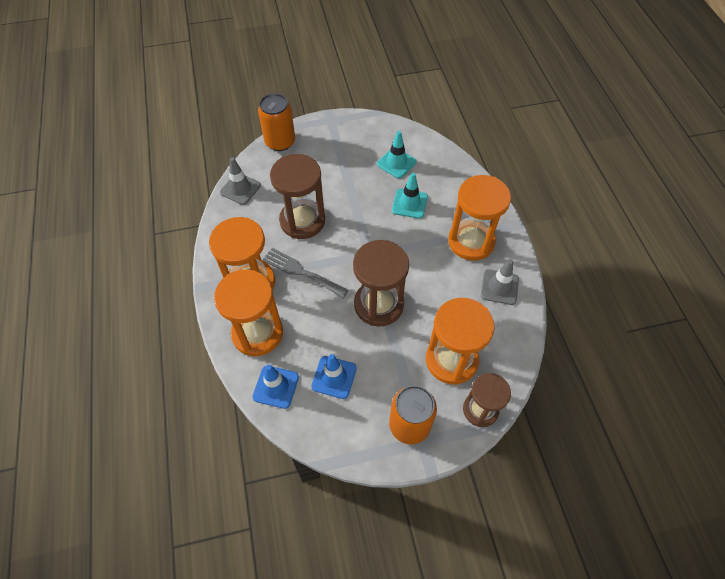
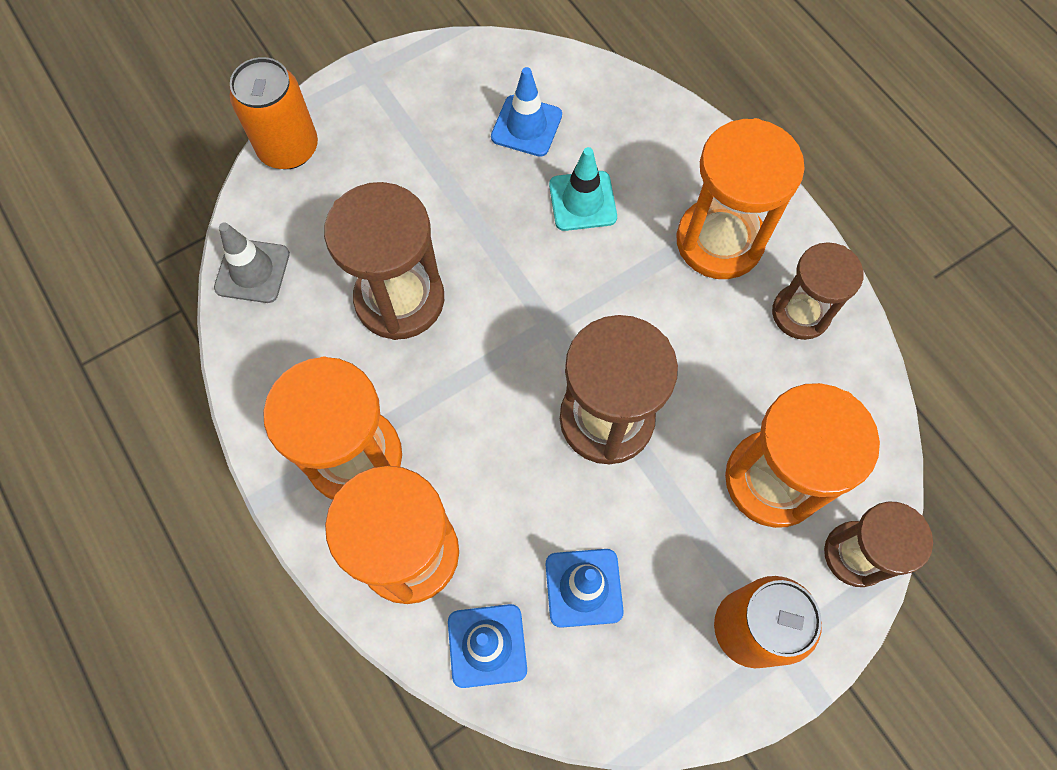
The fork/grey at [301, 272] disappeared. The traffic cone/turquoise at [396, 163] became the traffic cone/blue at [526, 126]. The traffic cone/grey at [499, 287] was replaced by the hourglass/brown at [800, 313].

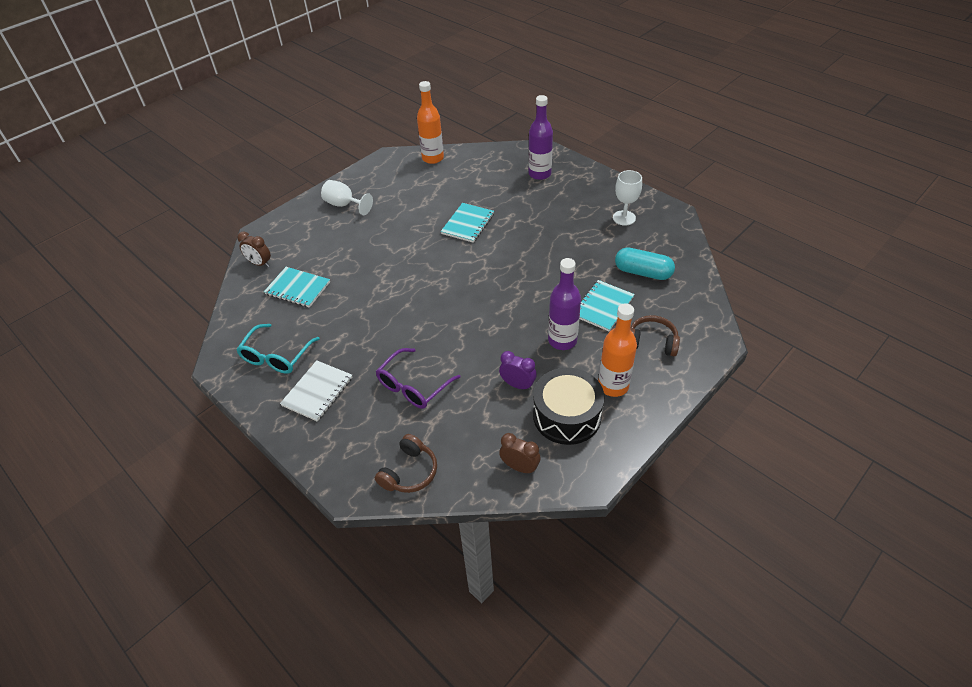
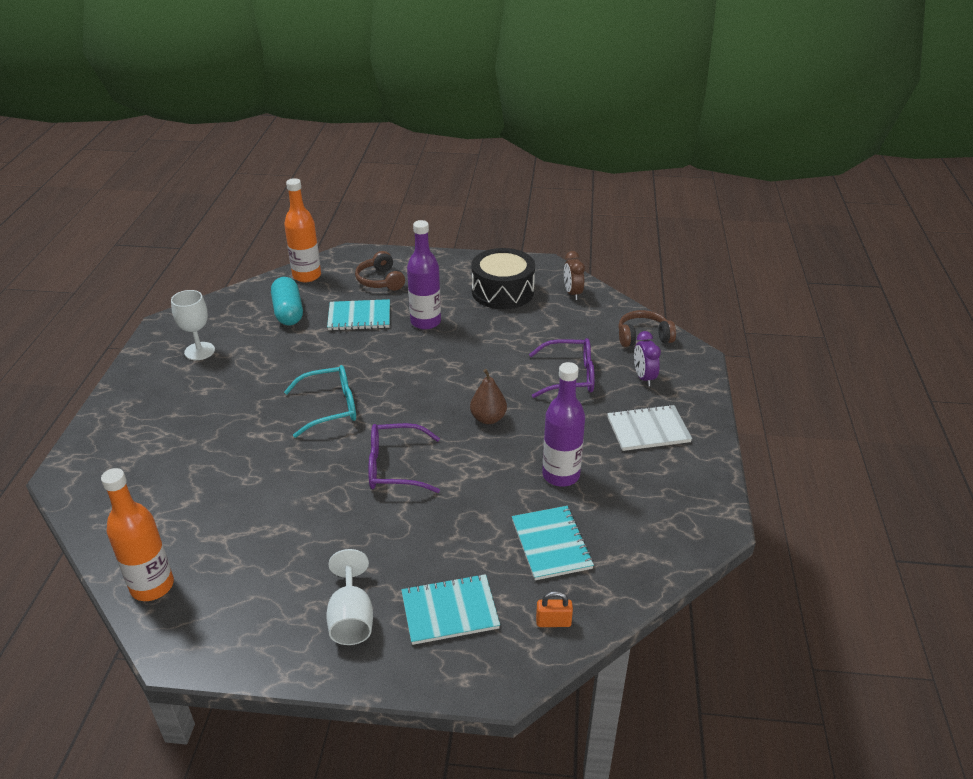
The glasses/turquoise moved from [276, 356] to [330, 407]. The clock/brown at [260, 263] was replaced by the padlock/orange at [553, 622]. The notebook/turquoise moved from [468, 224] to [449, 611]. The clock/purple moved from [517, 385] to [644, 378]. The bottle/purple moved from [539, 174] to [561, 475]. The bottle/orange moved from [613, 386] to [307, 276]. The glasses/purple at [395, 467] appeared. The pear/brown at [488, 418] appeared.

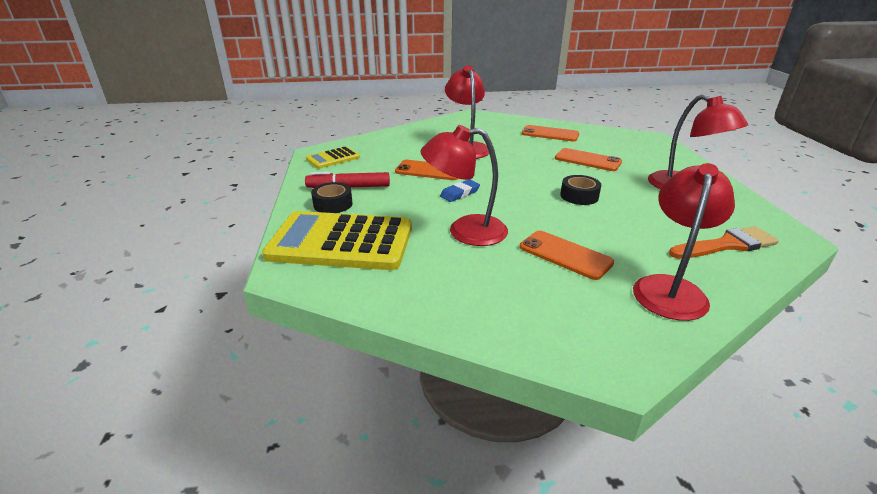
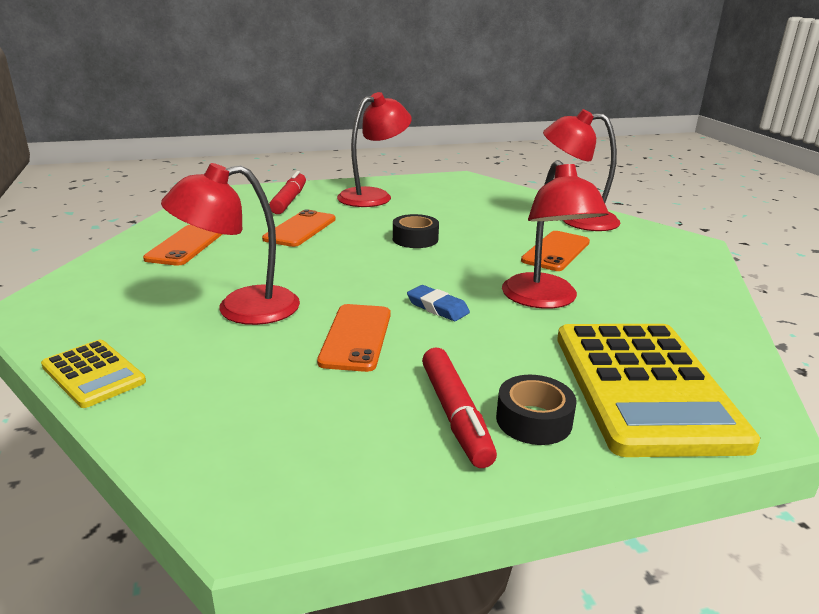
The calculator/yellow moved from [333, 158] to [93, 374]. The brush/orange at [726, 245] disappeared. The marker/red at [289, 200] appeared.

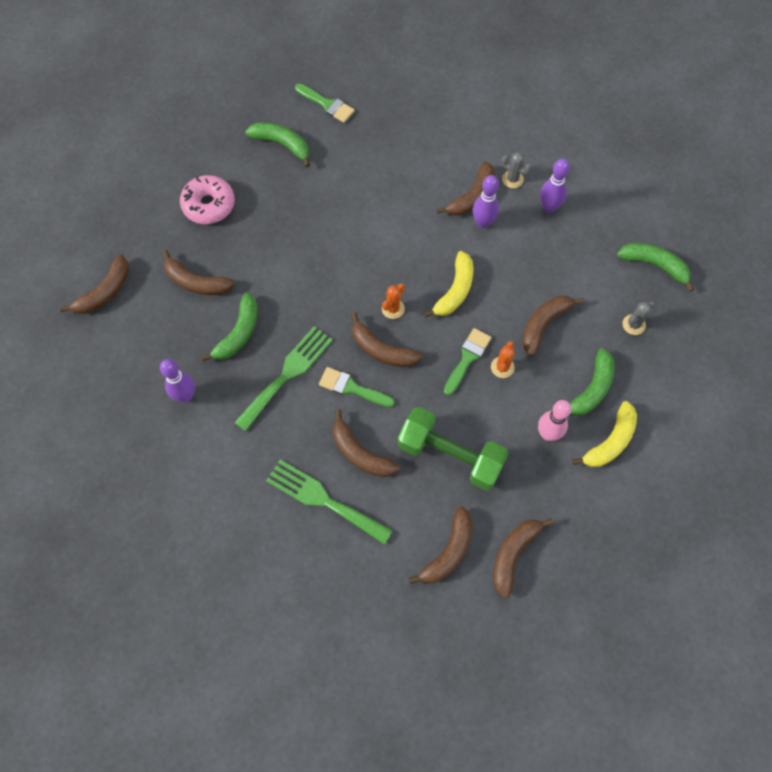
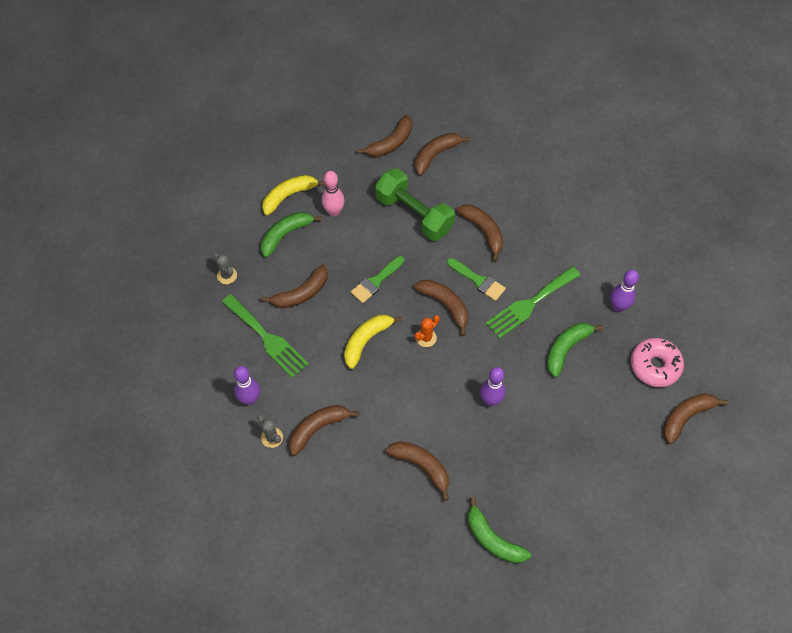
The banana/brown moved from [196, 282] to [421, 466]. The donut/pink moved from [209, 205] to [655, 366]. The fork/green moved from [324, 500] to [267, 338]. The brush/green at [327, 104] disappeared. The bowling pin/purple moved from [483, 223] to [490, 400]. The cactus/orange at [502, 367] disappeared. The banana/green at [654, 265] disappeared. The cactus/grey at [633, 324] turned 75 degrees clockwise.

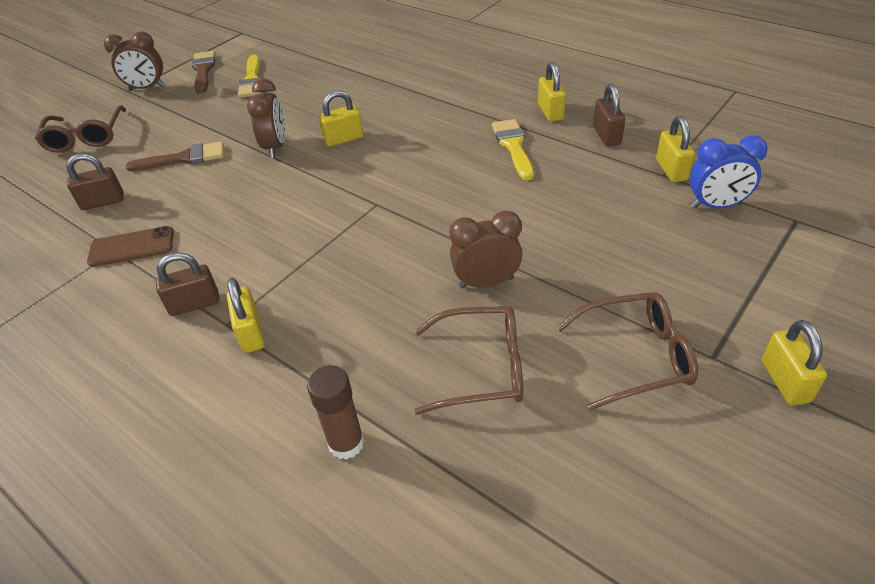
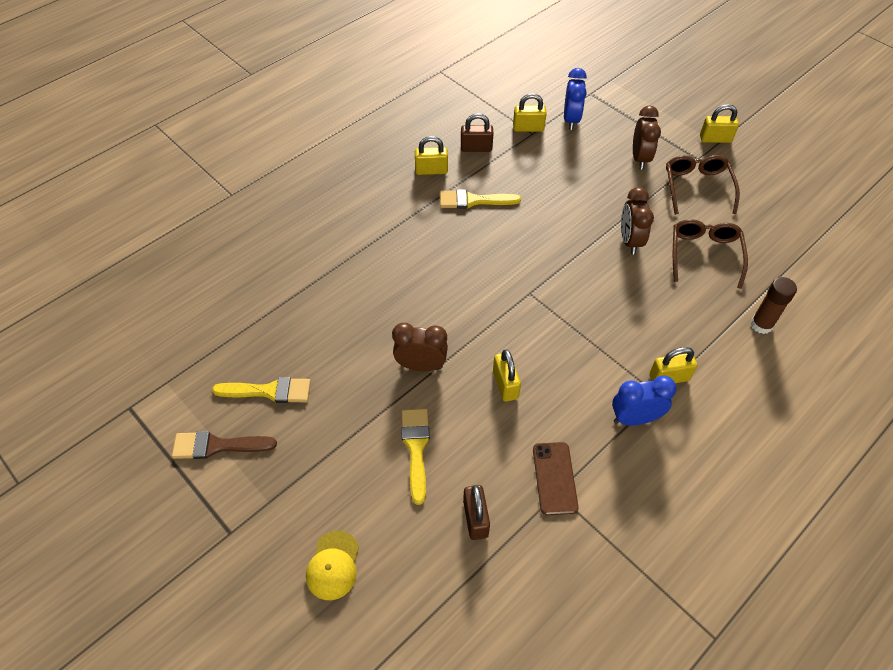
The glasses/brown at [86, 137] was replaced by the cap/yellow at [333, 565]. The clock/brown moved from [147, 88] to [640, 158]. The brush/brown at [184, 158] became the brush/yellow at [416, 448]. The padlock/brown at [194, 304] was replaced by the clock/blue at [634, 418]. The padlock/yellow moved from [343, 139] to [505, 385].

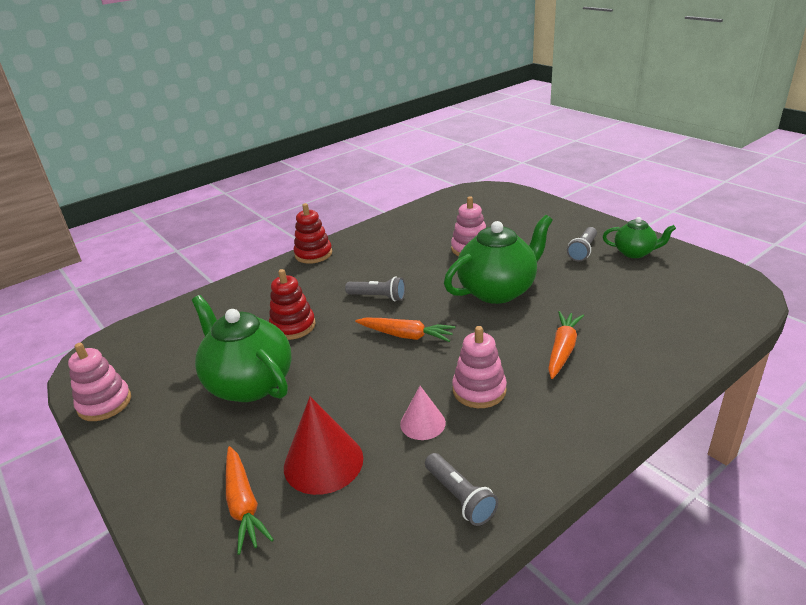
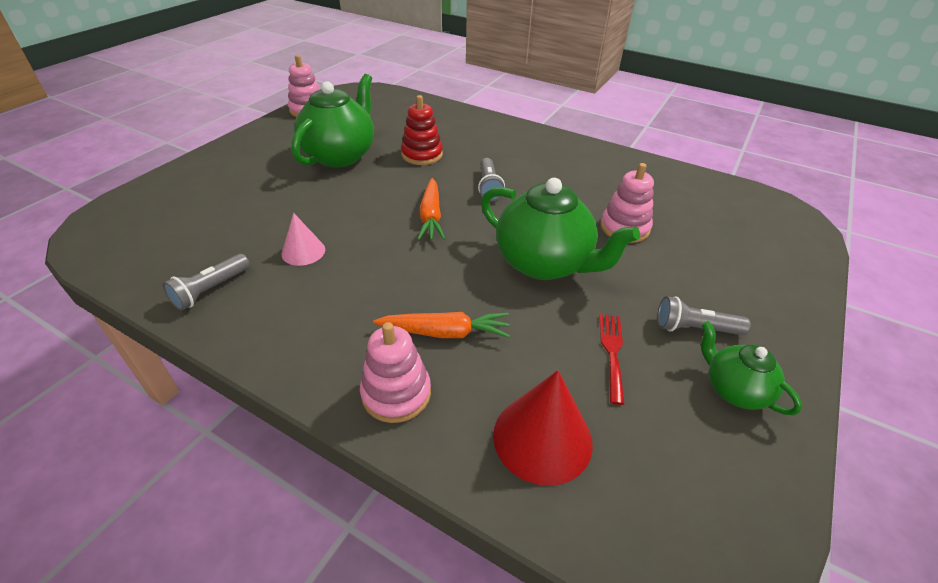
The carrot/orange at [243, 504] disappeared. The cone/red moved from [323, 462] to [542, 438]. The stacking toy/red at [313, 254] disappeared. The stacking toy/pink moved from [479, 390] to [396, 393]. The teapot/green at [635, 253] turned 150 degrees clockwise. The fork/red at [612, 352] appeared.

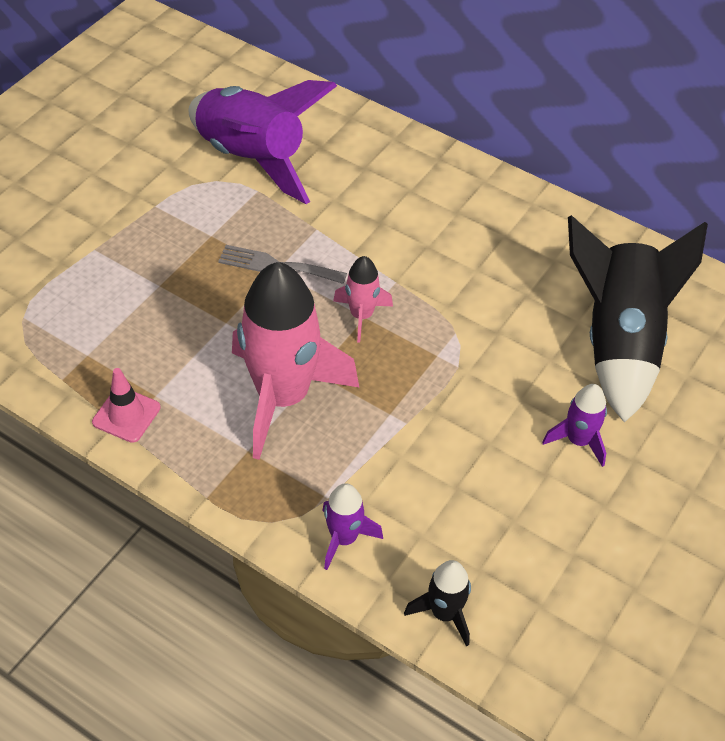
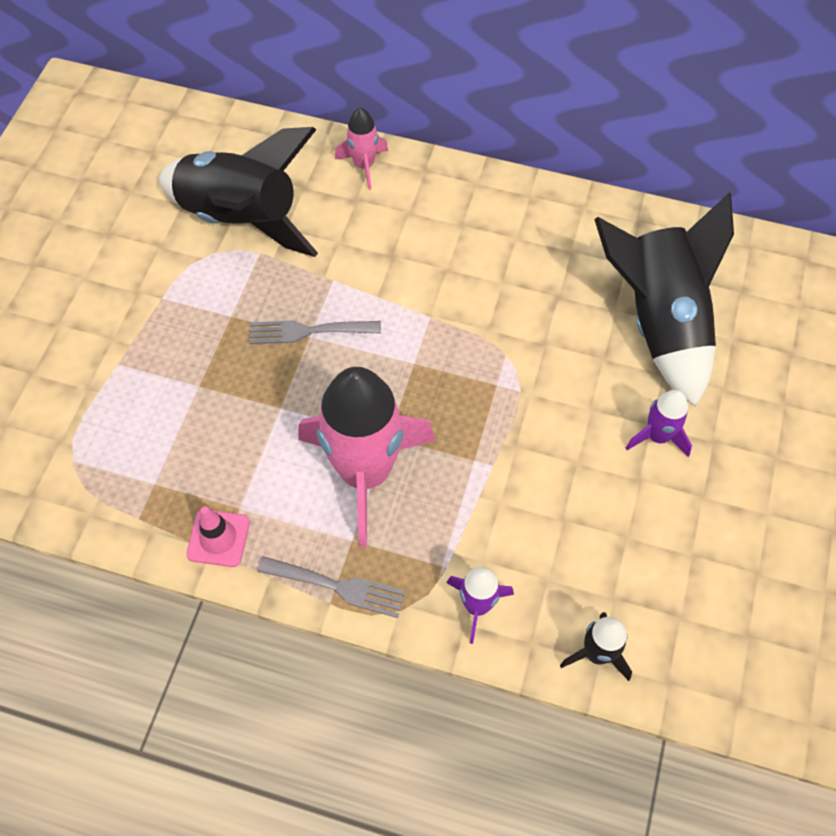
The rocket/purple at [252, 158] became the rocket/black at [241, 218]. The rocket/pink moved from [361, 315] to [364, 165]. The fork/grey at [338, 586] appeared.

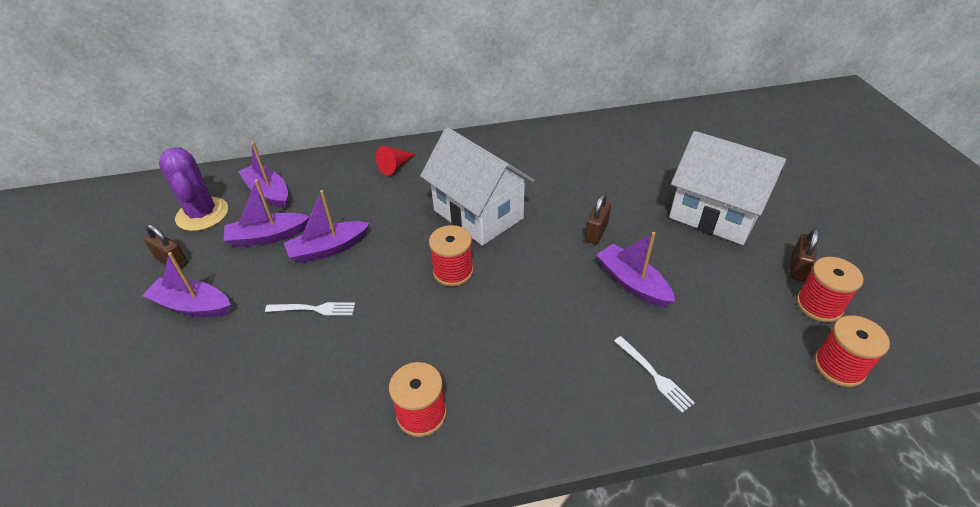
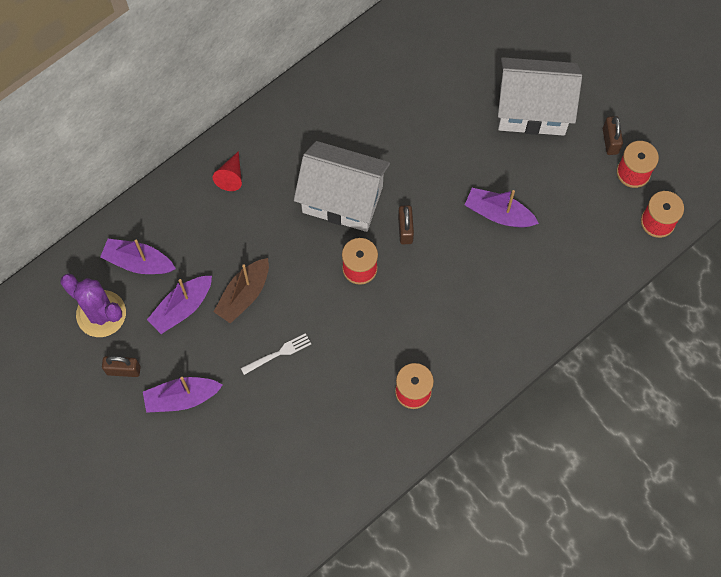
The boat/purple at [328, 249] became the boat/brown at [244, 295]. The padlock/brown moved from [596, 232] to [405, 230]. The fork/white at [655, 375] disappeared.

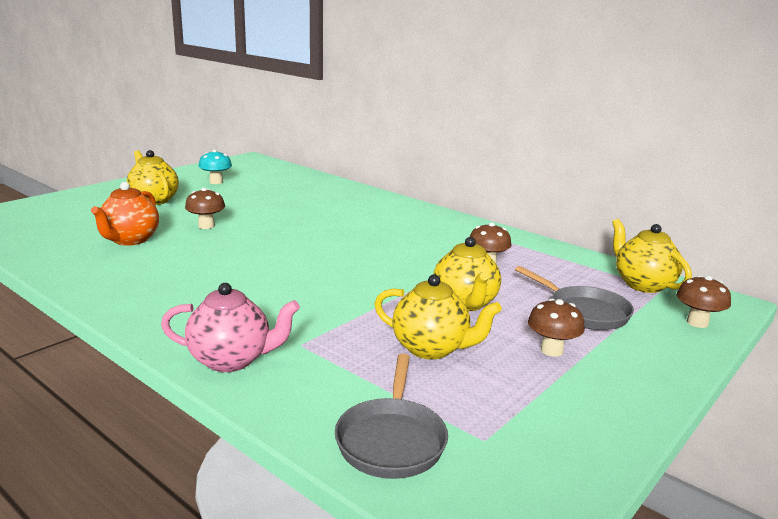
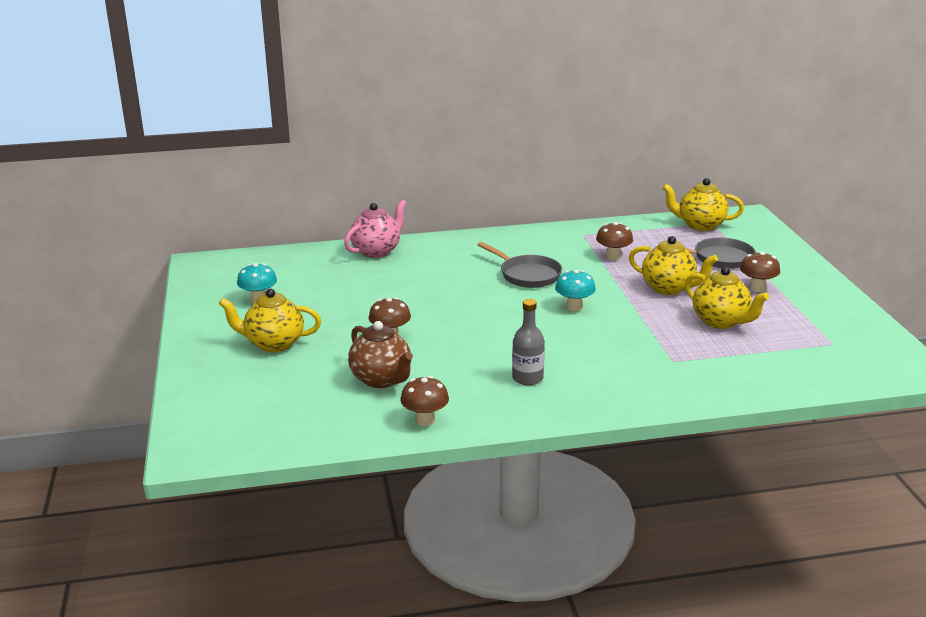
The teapot/orange at [130, 240] became the teapot/brown at [382, 379]. The teapot/pink moved from [231, 360] to [377, 251]. The pan/grey moved from [391, 440] to [527, 275]. The teapot/yellow at [431, 349] turned 75 degrees clockwise. The mushroom/brown moved from [697, 322] to [425, 420]. The bottle/grey at [527, 378] appeared. The mushroom/turquoise at [574, 307] appeared.

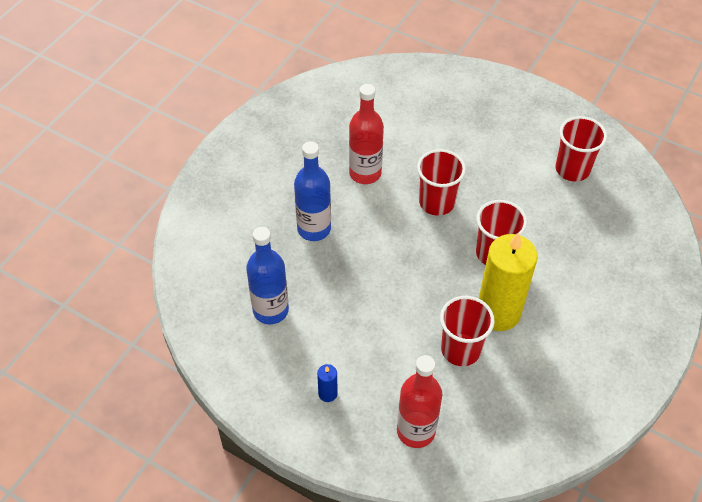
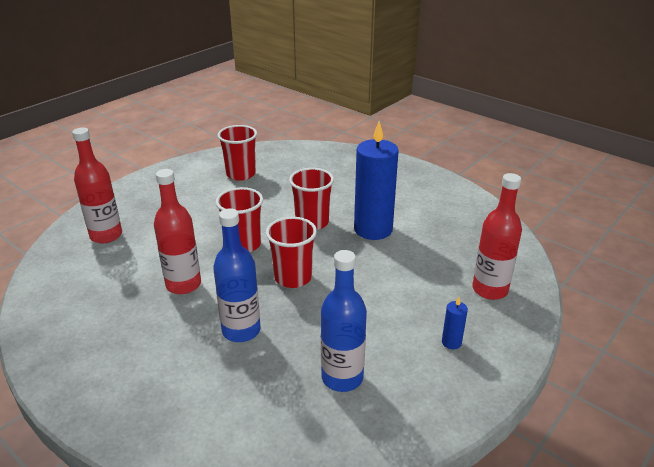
The cup/red moved from [460, 350] to [293, 277]. The candle/yellow at [498, 312] became the candle/blue at [373, 229]. The bottle/red at [106, 235] appeared.

